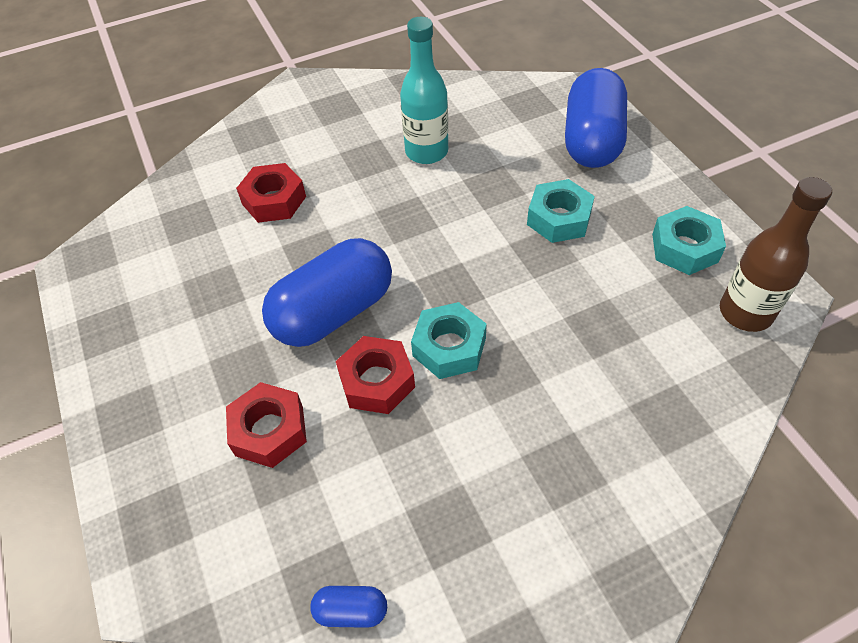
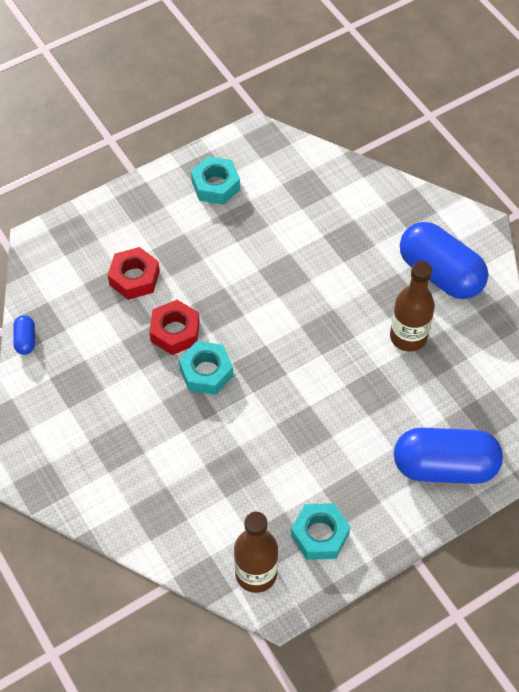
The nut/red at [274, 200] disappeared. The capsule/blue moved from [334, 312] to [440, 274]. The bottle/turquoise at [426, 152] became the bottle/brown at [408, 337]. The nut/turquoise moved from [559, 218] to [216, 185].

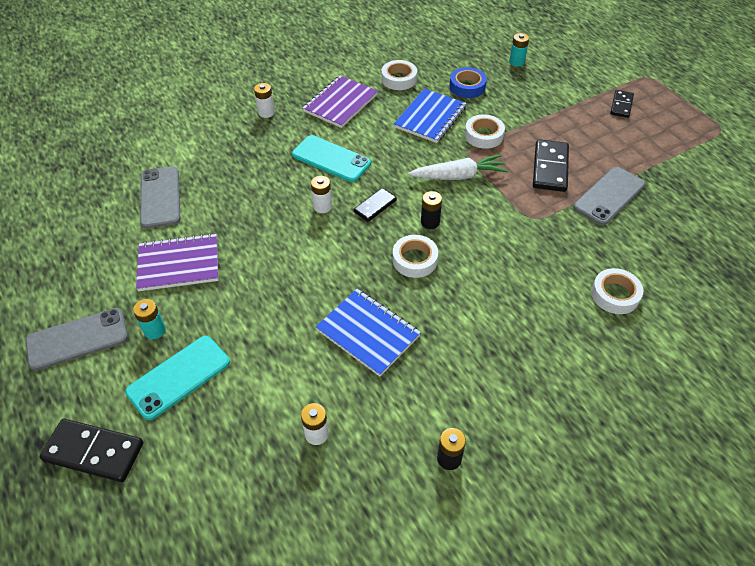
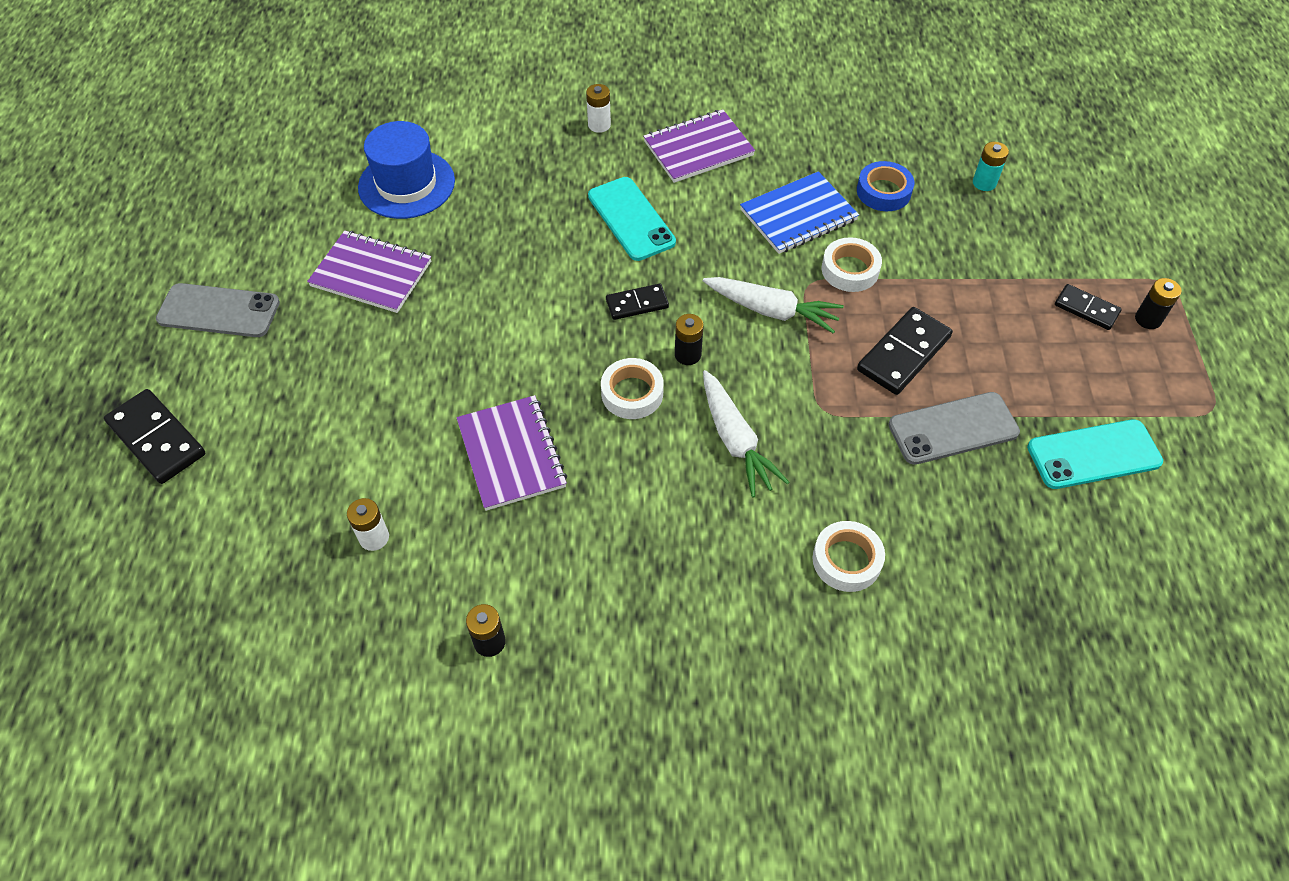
The phone/turquoise moved from [179, 377] to [1094, 455]. The battery/turquoise at [155, 330] disappeared. The phone/grey at [160, 197] was replaced by the hat/blue at [406, 184]. The battery/white at [322, 206] disappeared. The notebook/blue at [368, 333] became the notebook/purple at [511, 454]. The tape/white at [399, 79] disappeared. The domino/black at [621, 105] turned 75 degrees clockwise. The carrot/white at [735, 440] appeared. The battery/black at [1148, 319] appeared.

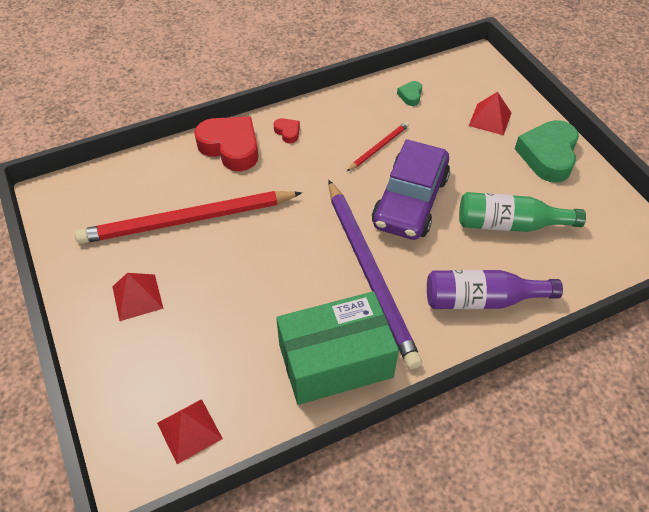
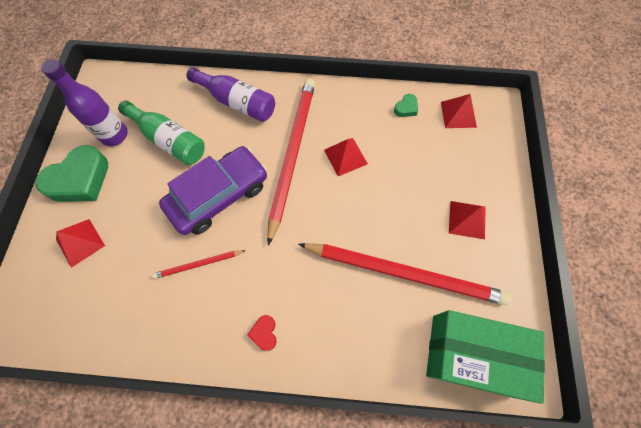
The heart/red at [231, 147] disappeared. The box/green moved from [335, 361] to [472, 355]. The pencil/purple at [370, 272] became the pencil/red at [292, 154]. The heart/green moved from [410, 95] to [406, 108]. The bottle/purple at [114, 135] appeared. The pyramid/red at [345, 156] appeared.

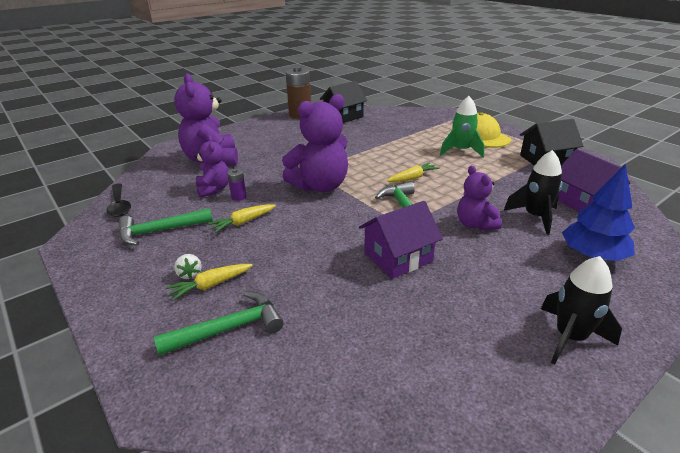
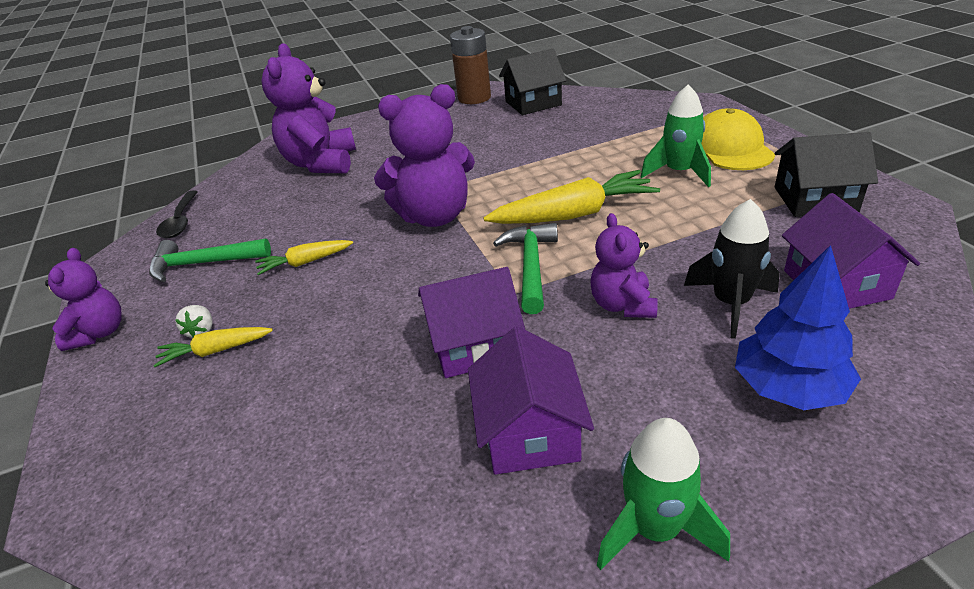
The hammer/green at [228, 328] disappeared. The teddy bear/purple moved from [214, 189] to [99, 333]. The battery/purple at [239, 197] disappeared. The carrot/yellow at [413, 178] changed to 1.87 times the size. The rocket/black at [570, 337] became the rocket/green at [655, 529]. The house/purple at [530, 432] appeared.

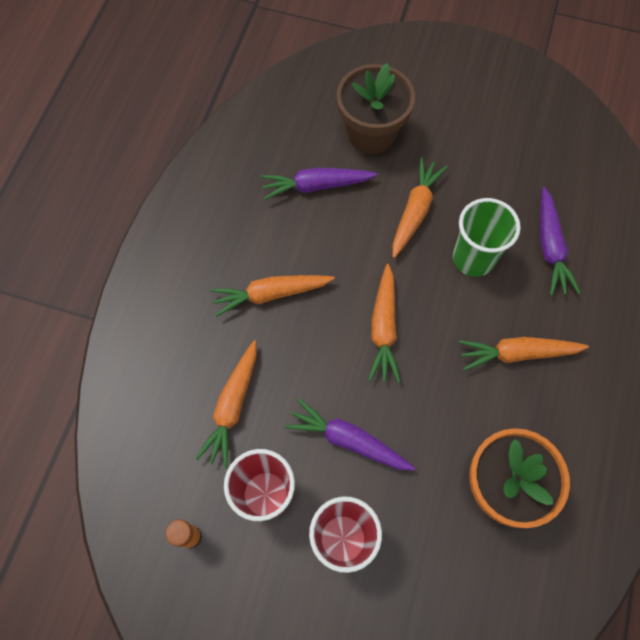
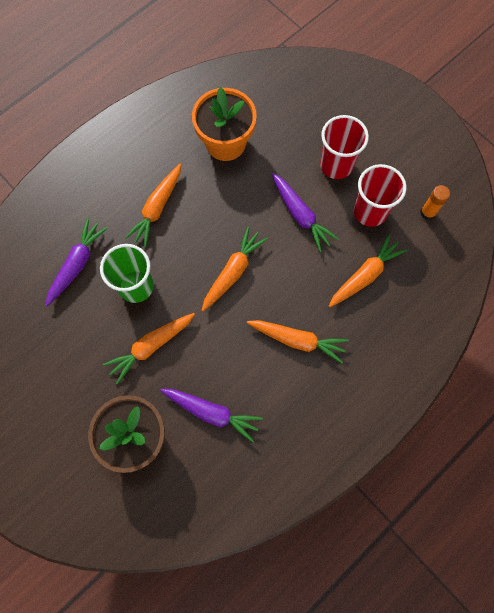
The carrot/orange at [517, 353] turned 90 degrees clockwise.

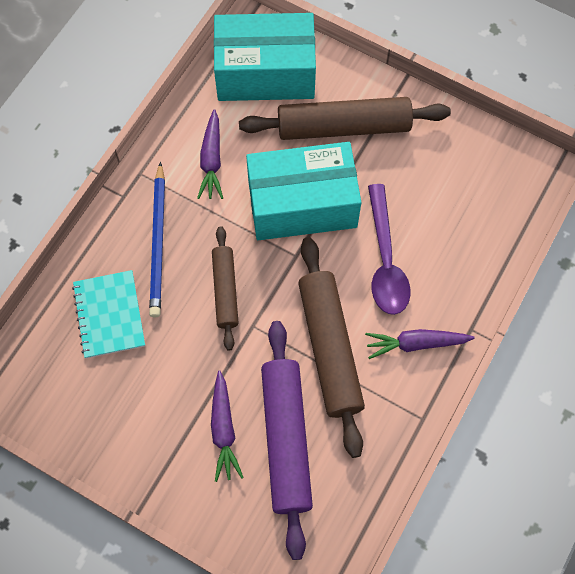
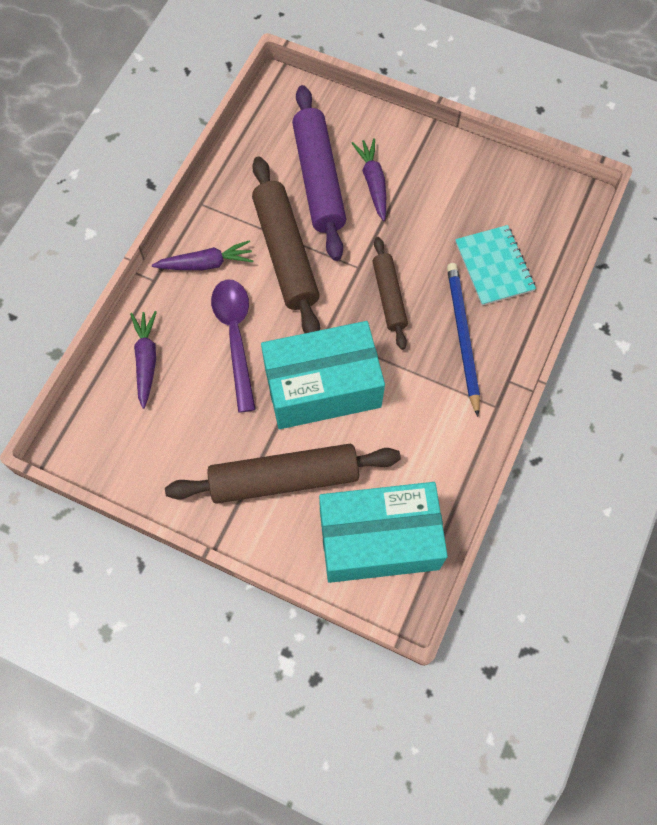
The carrot/purple moved from [211, 161] to [146, 360].

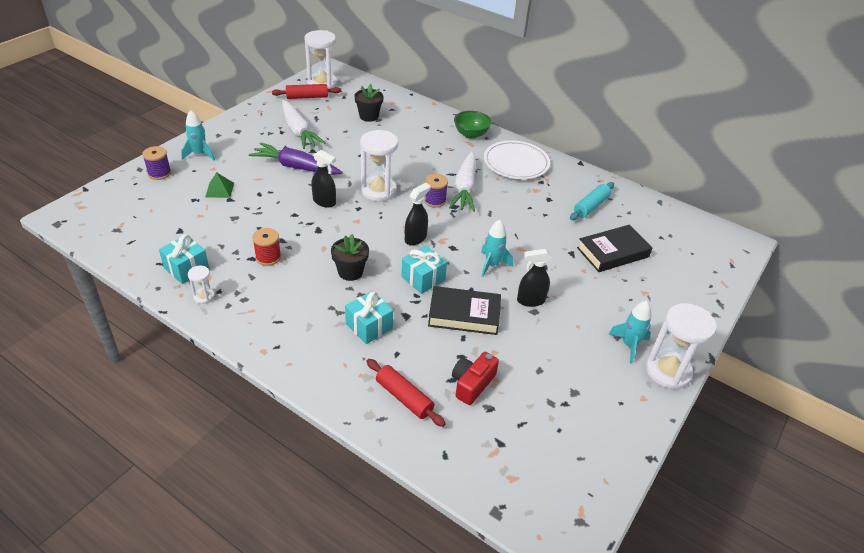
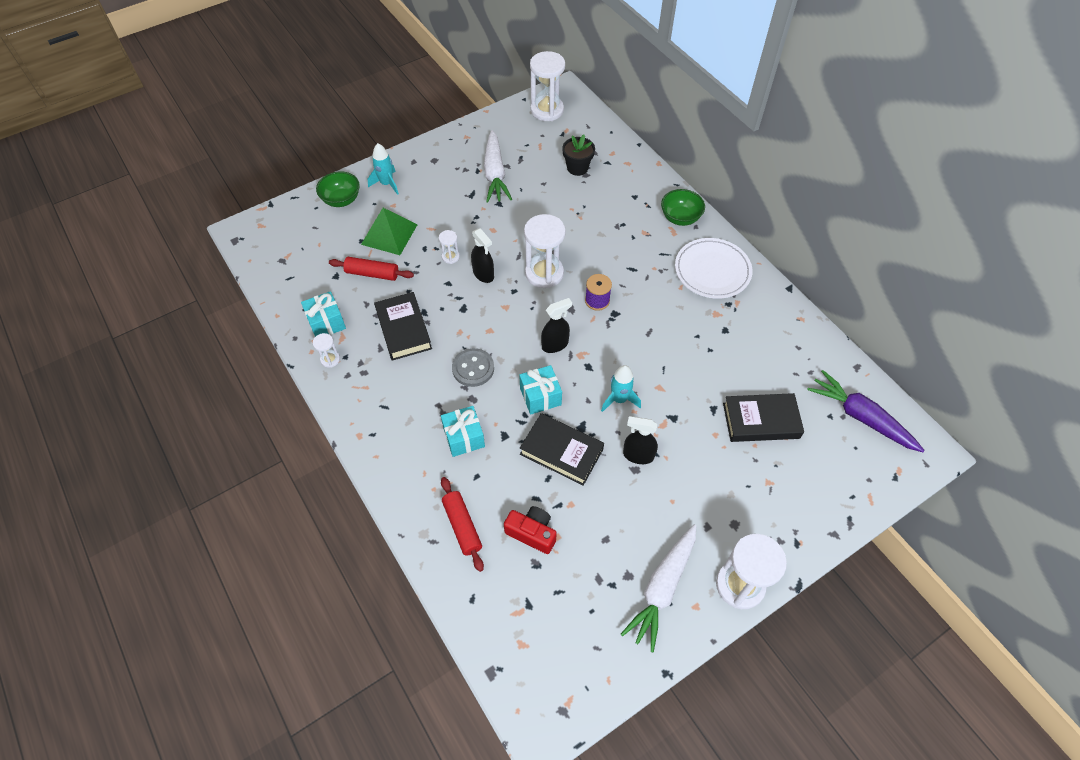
The spool/purple at [159, 173] was replaced by the bowl/green at [341, 200]. The pyramid/green at [219, 190] changed to 1.70 times the size. The carrot/purple moved from [296, 167] to [860, 417]. The spool/red at [268, 257] was replaced by the book/black at [403, 329]. The rolling pin/red moved from [307, 97] to [372, 273]. The flower pot/black at [350, 272] was replaced by the button/grey at [473, 368]. The carrot/white moved from [465, 189] to [662, 589]. The camera/red at [472, 384] turned 60 degrees clockwise. The rolling pin/turquoise at [591, 206] disappeared. The rocket/turquoise at [629, 345] disappeared. The hourglass/white at [450, 257] appeared.

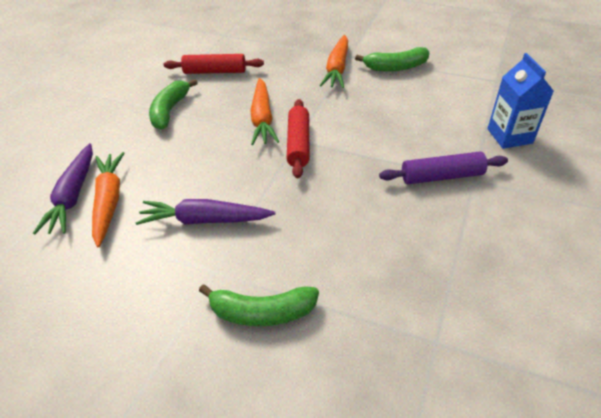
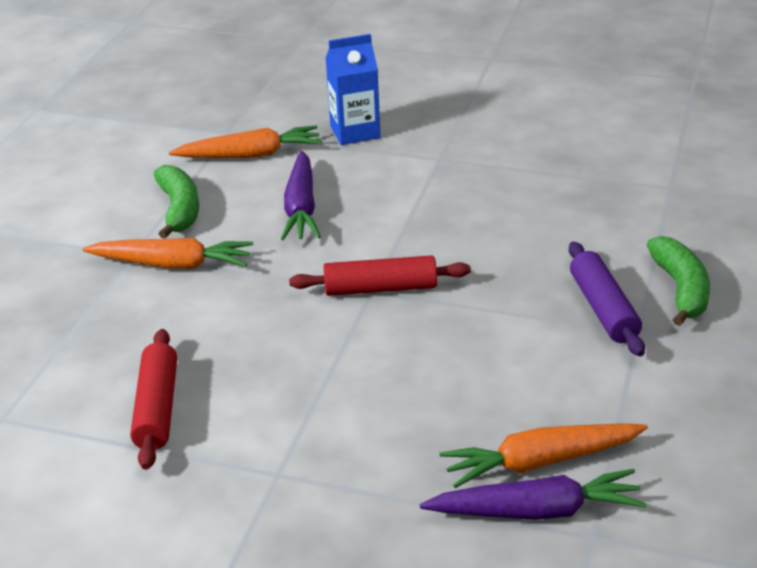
The carrot/purple moved from [205, 220] to [301, 207]. The banana/green at [170, 110] disappeared. The carrot/orange moved from [262, 118] to [250, 155]. The rolling pin/purple moved from [441, 176] to [603, 309].

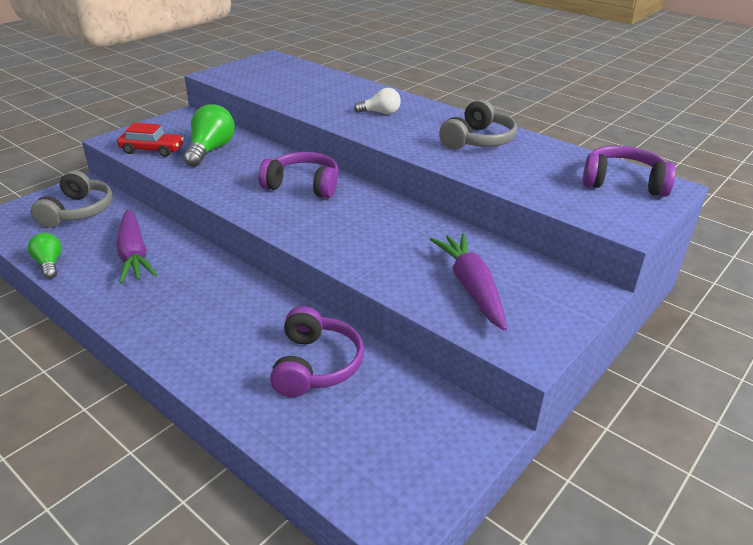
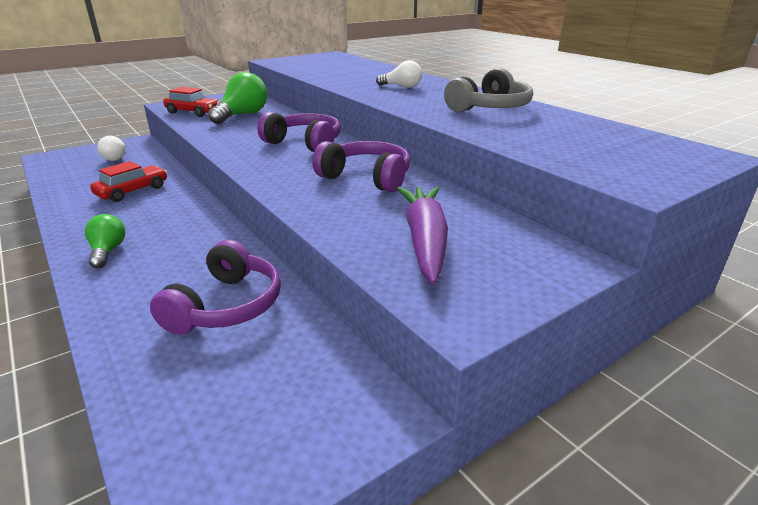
The light bulb/green moved from [49, 264] to [108, 251]. The headphones/grey at [78, 211] was replaced by the light bulb/white at [116, 157]. The carrot/purple at [134, 254] was replaced by the car/red at [132, 191]. The headphones/purple moved from [623, 183] to [367, 178].

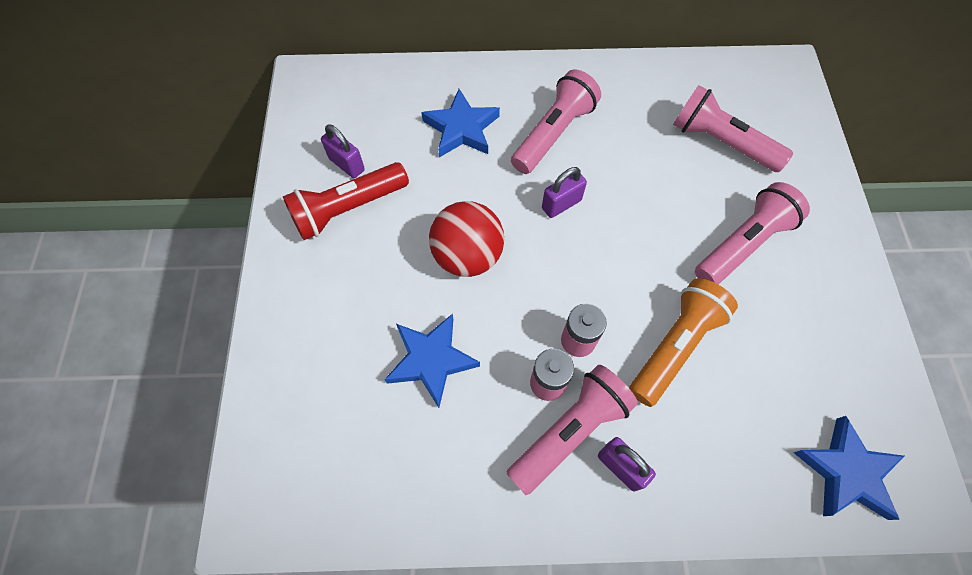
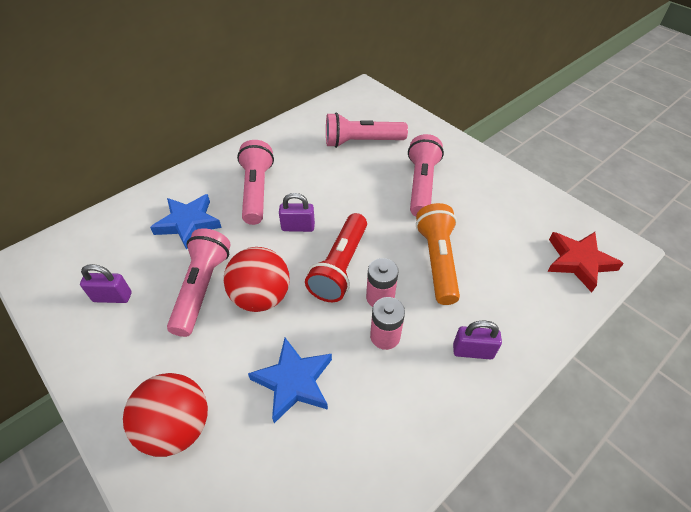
The flashlight/red moved from [348, 209] to [340, 266]. The flashlight/pink moved from [570, 431] to [202, 288]. The padlock/purple at [561, 204] turned 75 degrees clockwise. The star/blue at [846, 472] became the star/red at [579, 262]. The ball/red at [177, 427] appeared.

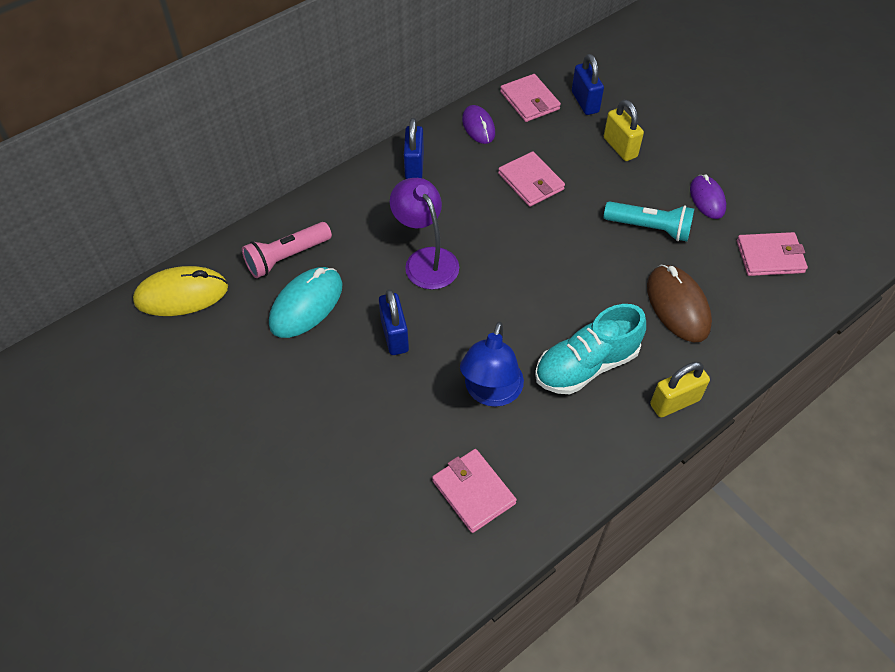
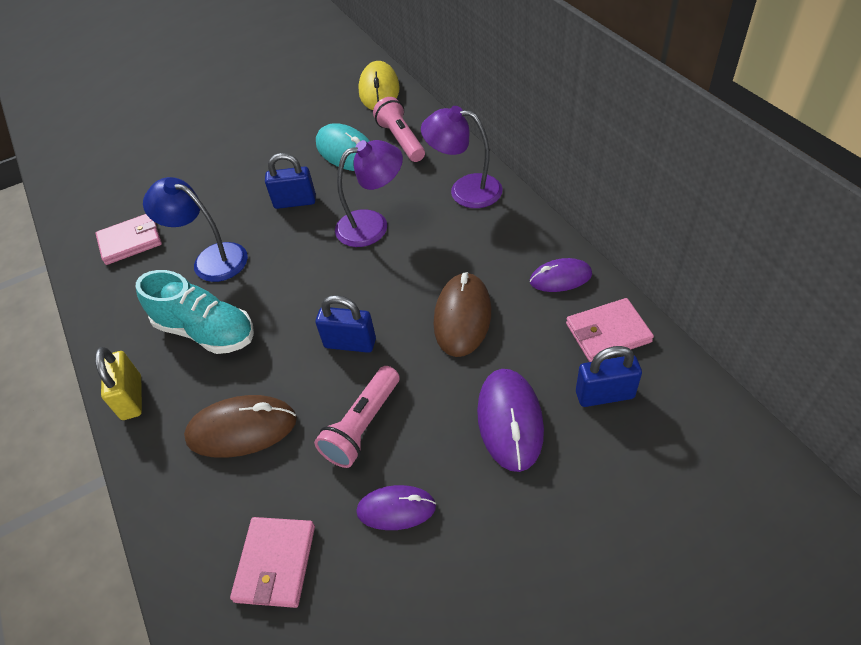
The padlock/blue moved from [414, 166] to [350, 343]. The wallet/pink at [531, 181] was replaced by the mouse/brown at [462, 317]. The shoe/turquoise at [586, 365] turned 135 degrees clockwise. The padlock/yellow at [620, 147] was replaced by the mouse/purple at [510, 420]. The flashlight/turquoise at [649, 228] became the flashlight/pink at [362, 425]. The lamp/purple at [465, 190] appeared.

